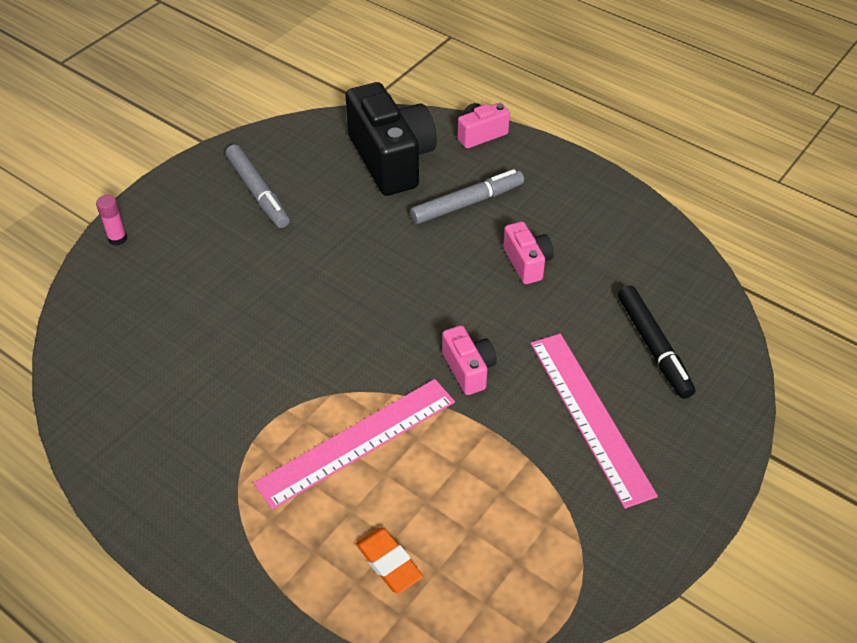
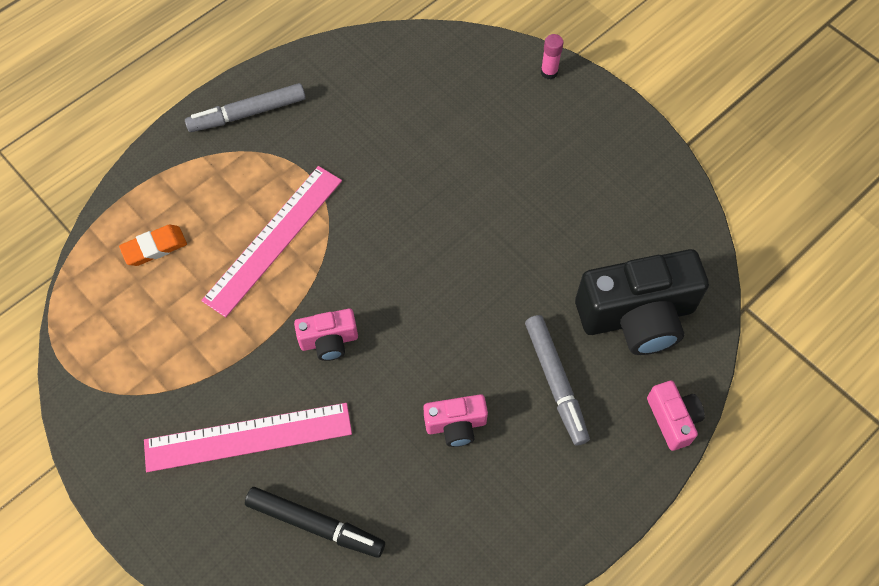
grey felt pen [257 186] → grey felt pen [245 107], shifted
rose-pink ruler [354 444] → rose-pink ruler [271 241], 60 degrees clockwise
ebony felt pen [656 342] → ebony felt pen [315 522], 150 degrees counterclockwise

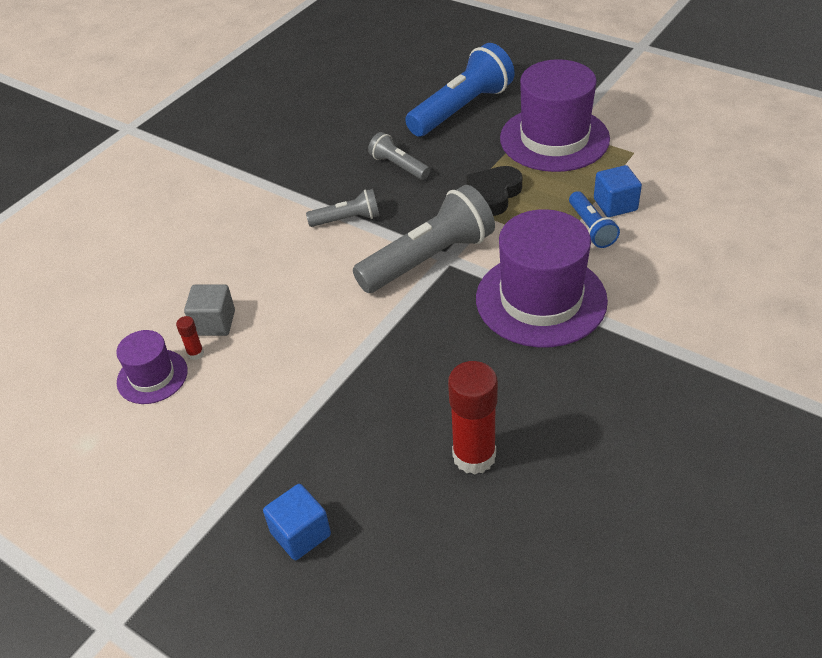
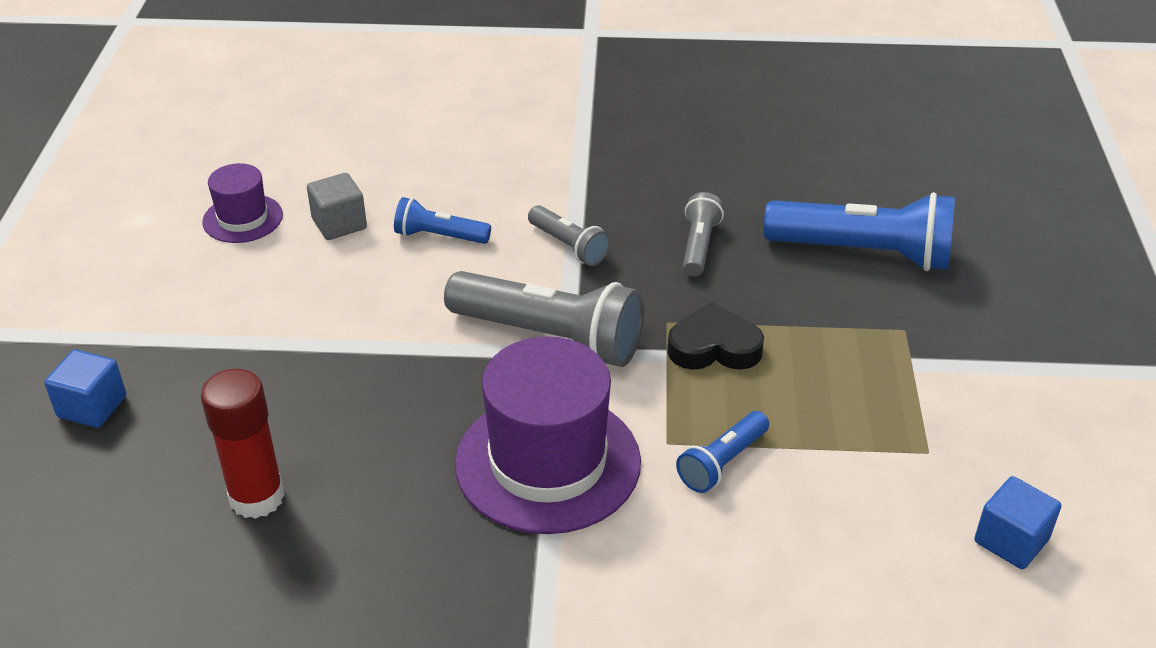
- → cobalt pocket torch [442 220]
cobalt cube [618 191] → cobalt cube [1017 522], shifted
red glue [190 338] → -
violet top hat [555 115] → -

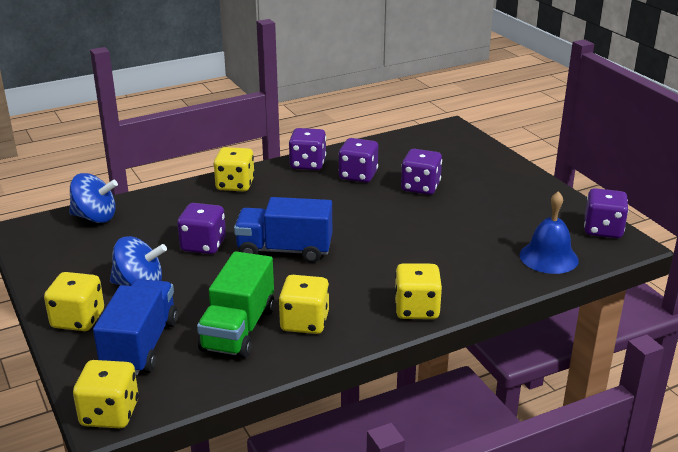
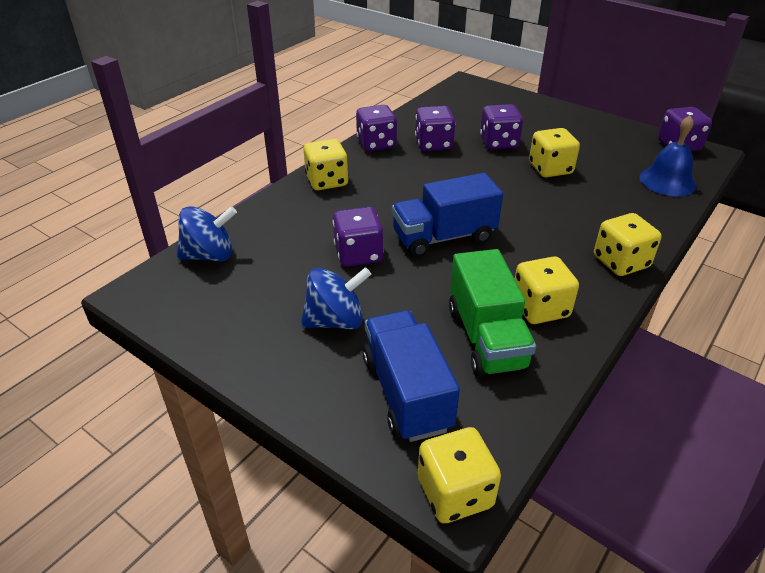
yellow game die [74 301] → yellow game die [554 152], shifted

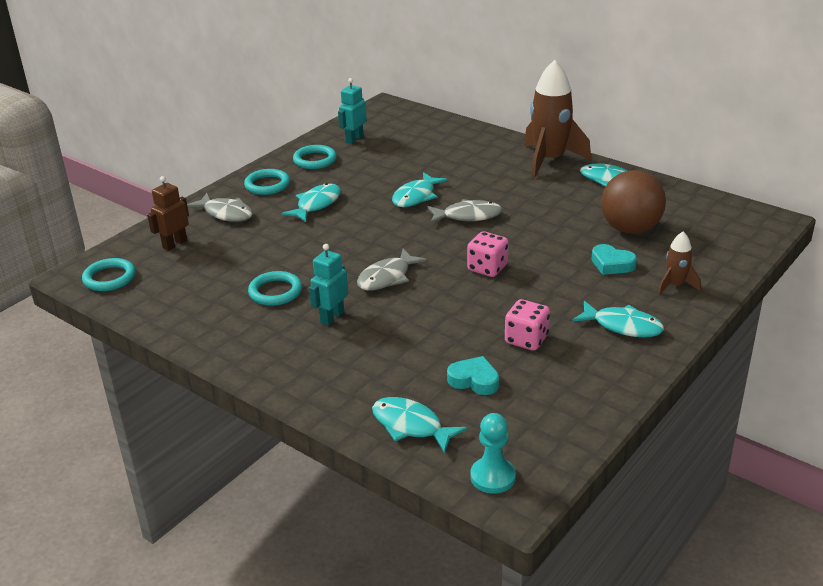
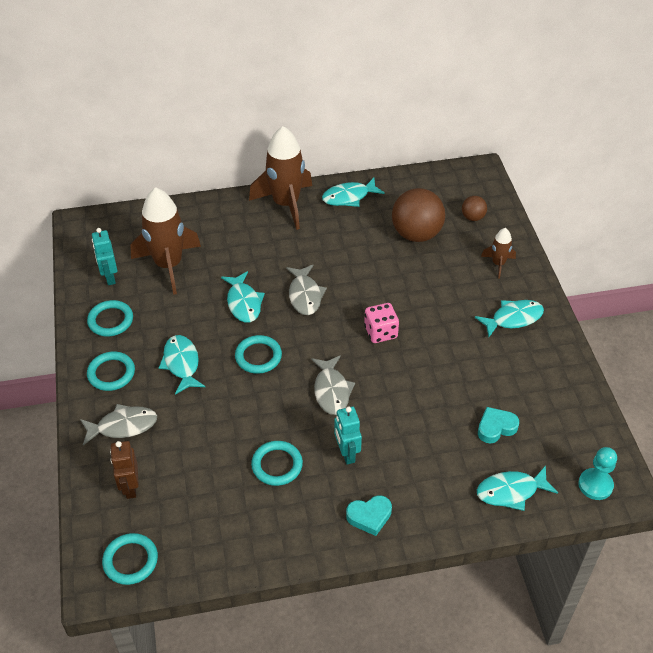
- → russet rocket [165 241]
- → aqua ring [258 354]
grey fish figure [464 211] → grey fish figure [306 290], 135 degrees clockwise
aqua heart [614 259] → aqua heart [369 515], shifted
- → russet ball [474 208]
rose-pink game die [527 325] → -

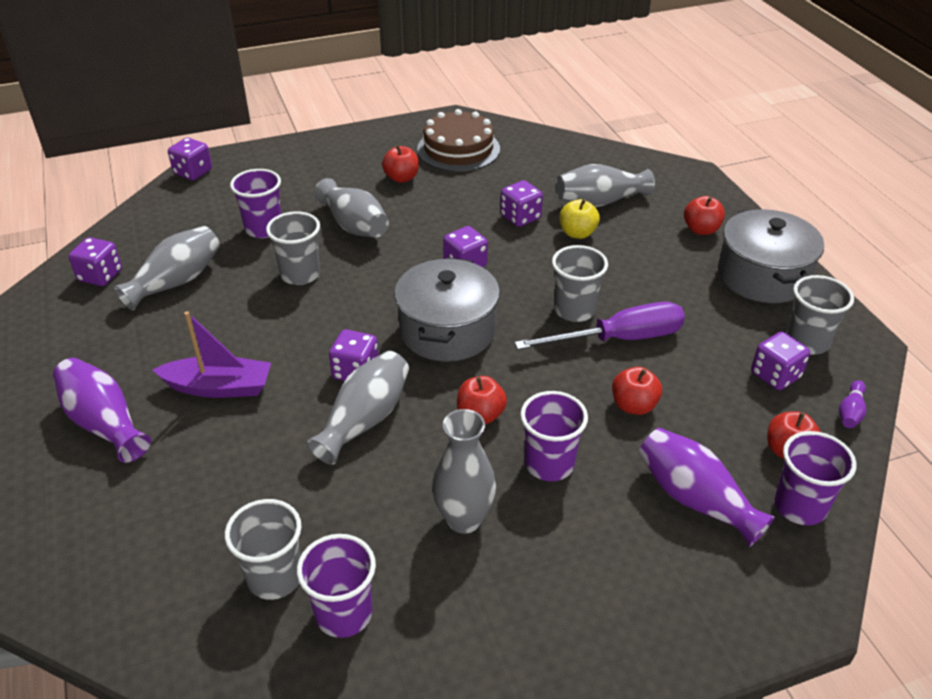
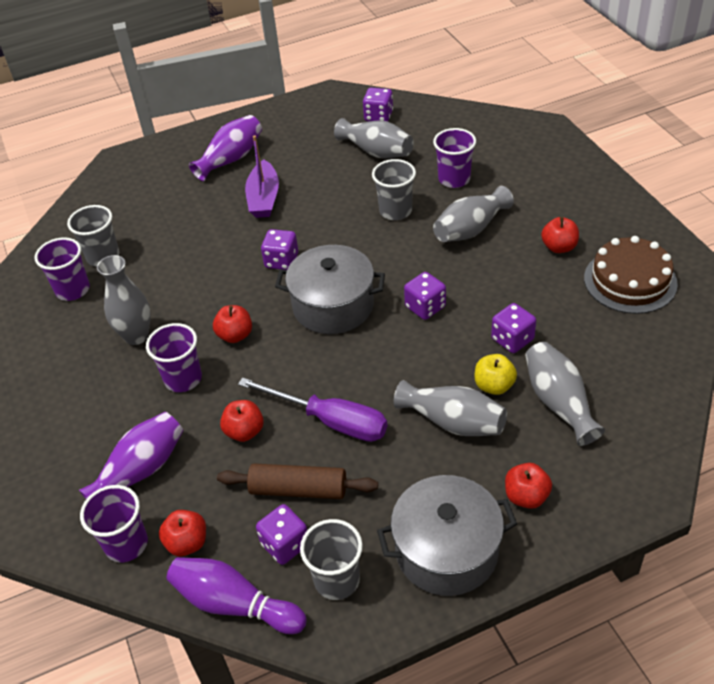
violet bowling pin [852 404] → violet bowling pin [236 595], x2.01
- → russet dough roller [297 481]
violet hand screwdriver [599 326] → violet hand screwdriver [312 410], 45 degrees counterclockwise
grey vase [357 408] → grey vase [450 408], shifted
violet game die [190 159] → -
grey beaker [580 283] → -

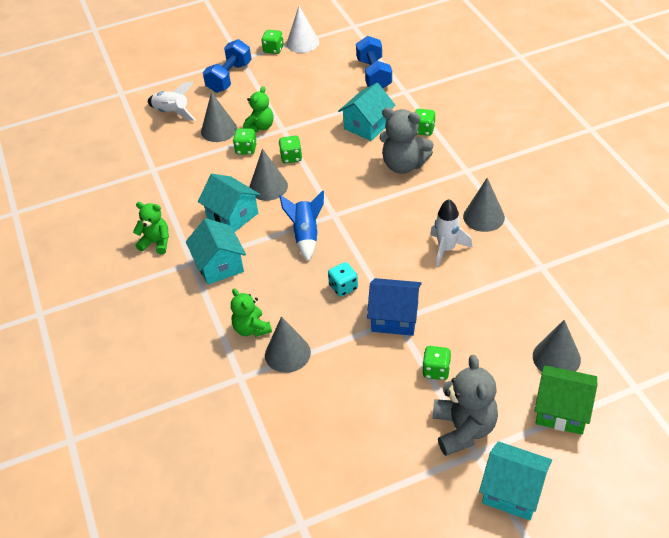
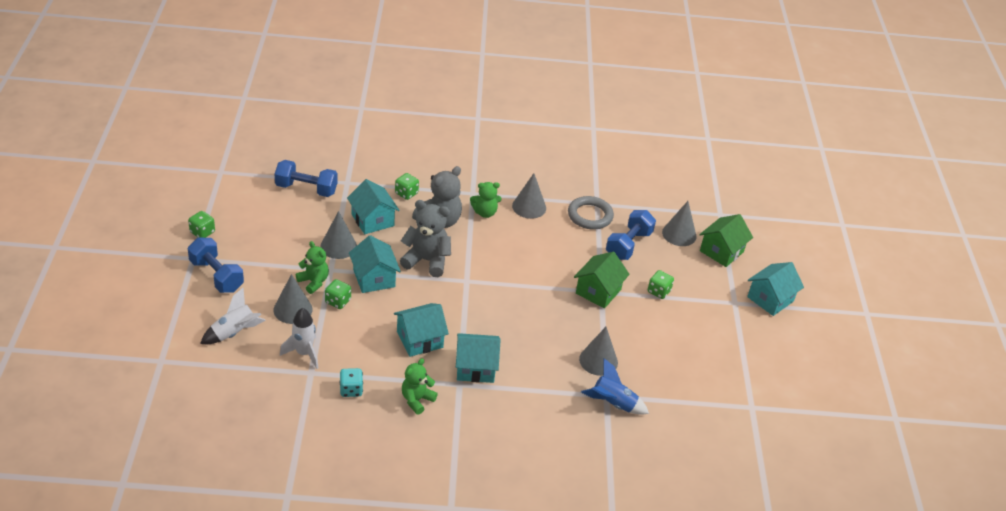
white rocket [451 233] → white rocket [299 338], shifted
grey solid cone [268 174] → grey solid cone [338 235], shifted
aqua game die [343 279] → aqua game die [351 382], shifted
leaf-green game die [290 149] → aqua toy house [375 264]
grey teddy [465 405] → grey teddy [425 238], shifted
leaf-green teddy [251 312] → leaf-green teddy [486 200], shifted
- → grey ring [591 213]
cobalt toy house [394 307] → leaf-green toy house [602 280]
cobalt rocket [301 226] → cobalt rocket [615 386], shifted
- → cobalt dumbbell [631 235]
white solid cone [302 29] → -

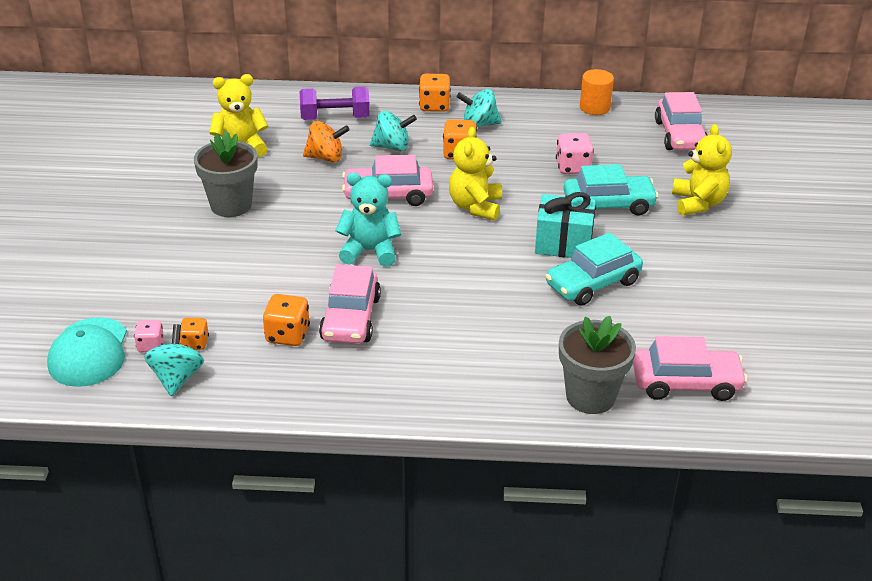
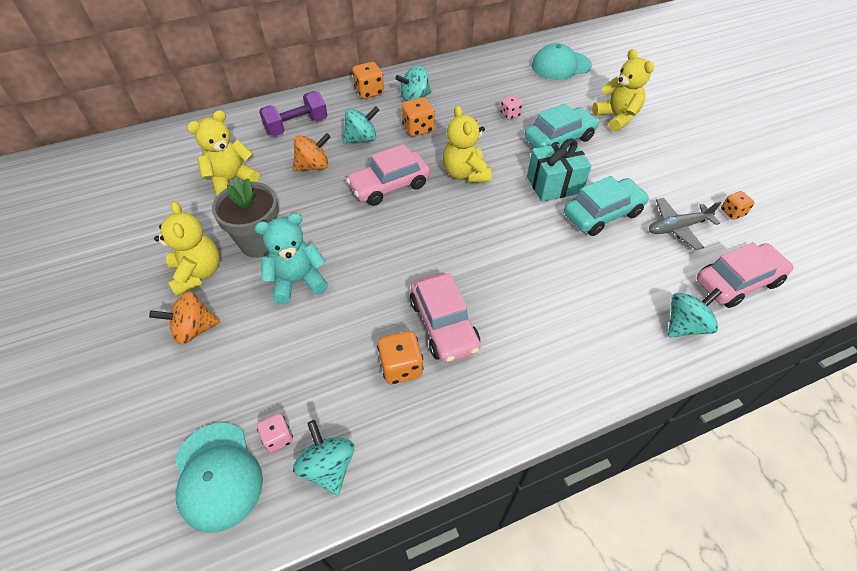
- → orange-coloured whirligig [184 318]
- → yellow teddy [187 248]
aqua teddy [368 220] → aqua teddy [291 259], shifted
rose-pink game die [575 153] → rose-pink game die [511 107], x0.64
rose-pink toy car [681 121] → aqua baseball cap [562 61]
aqua toy car [594 269] → aqua toy car [606 206], 150 degrees counterclockwise
- → grey plane [685 224]
grey flower pot [597 365] → aqua whirligig [695 313]
orange-coloured game die [194 334] → orange-coloured game die [737 205], shifted
orange-coloured cylinder shape [597 92] → -

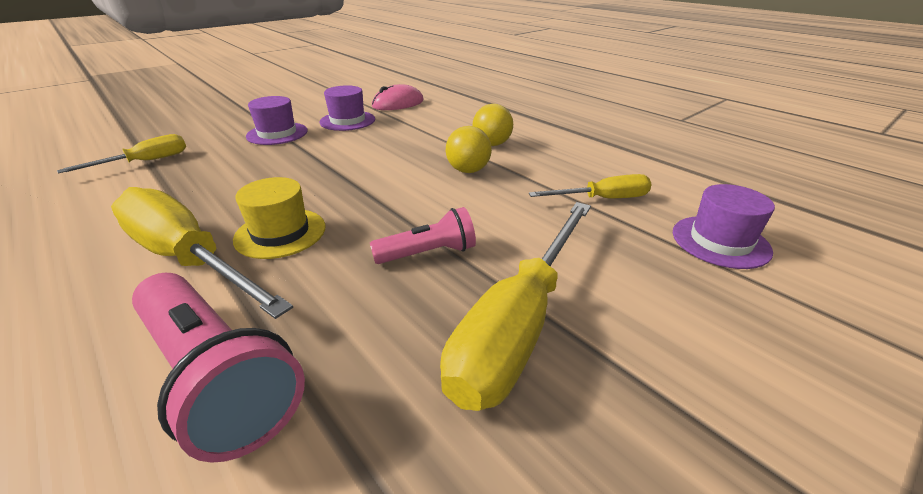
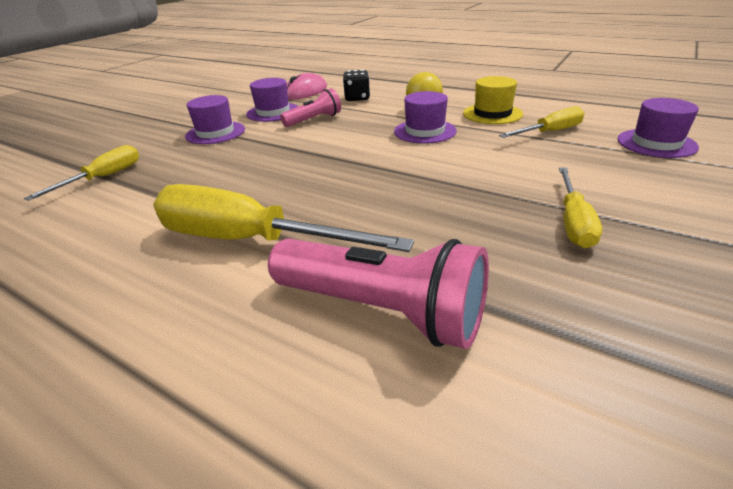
rose-pink pocket torch [423 235] → rose-pink pocket torch [310 107], shifted
- → ebony game die [356 85]
yellow ball [469 149] → violet top hat [425 117]
yellow top hat [279 218] → yellow top hat [493 100], shifted
yellow hand screwdriver [515 306] → yellow hand screwdriver [580 207], x0.55

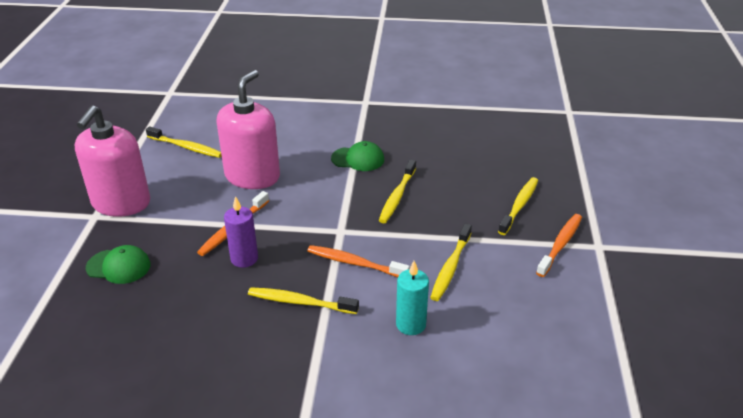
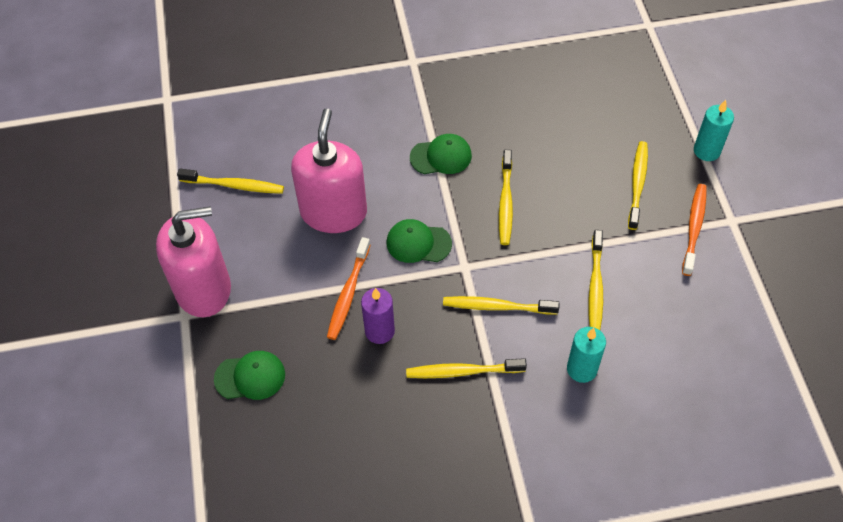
rose-pink soap pump [112 161] → rose-pink soap pump [193 261], 105 degrees counterclockwise
- → leaf-green baseball cap [419 241]
orange-coloured tooth brush [358 261] → yellow tooth brush [501 305]
- → aqua pillar candle [714 130]

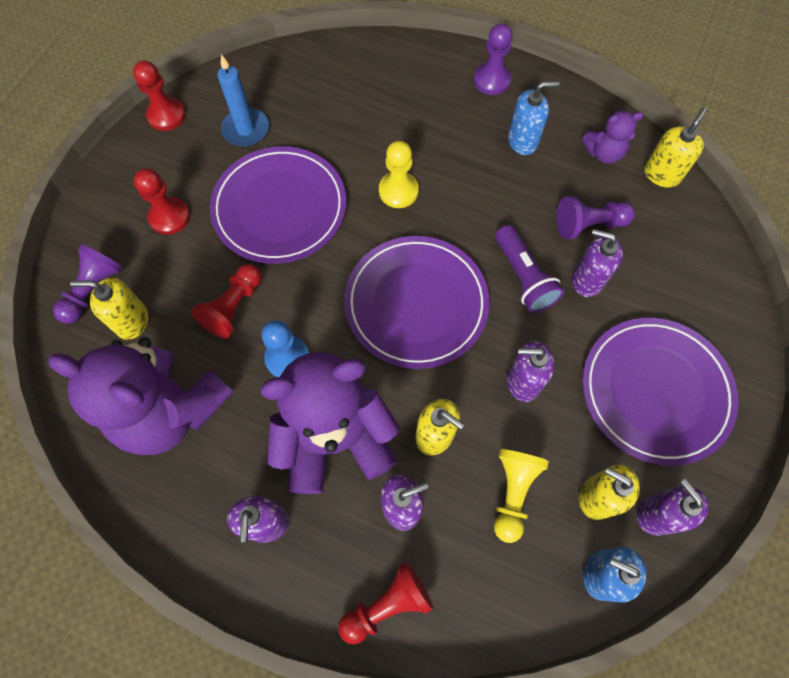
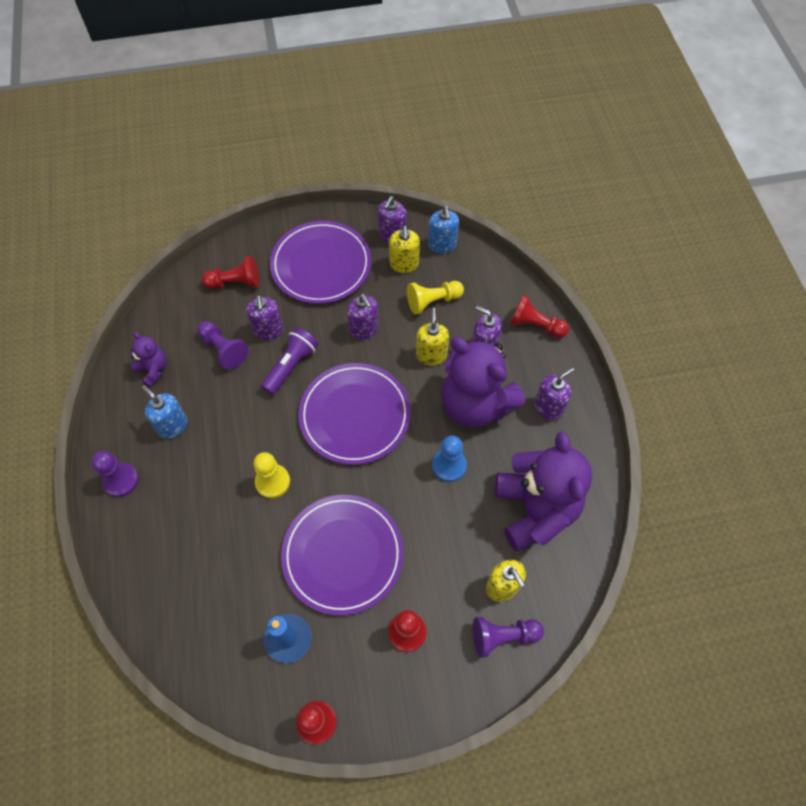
red chess pawn [226 301] → red chess pawn [231 272], shifted
yellow soap pump [676 147] → -

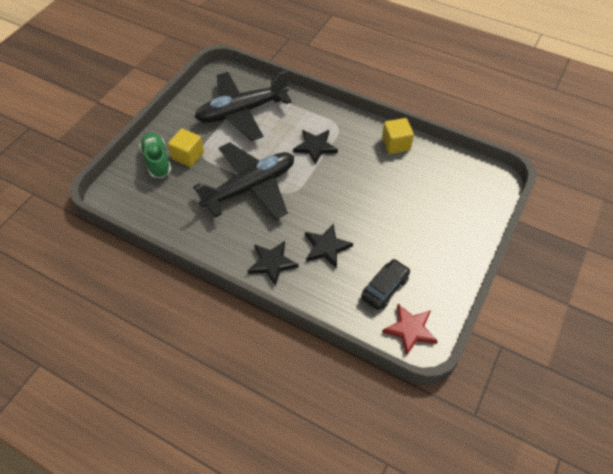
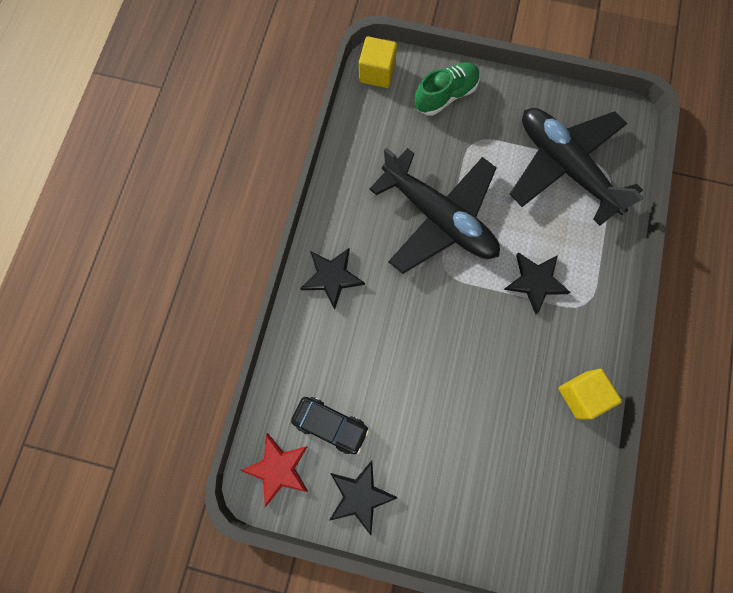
ebony star shape [329 246] → ebony star shape [363 498], shifted
yellow cube [186 147] → yellow cube [378 62], shifted

